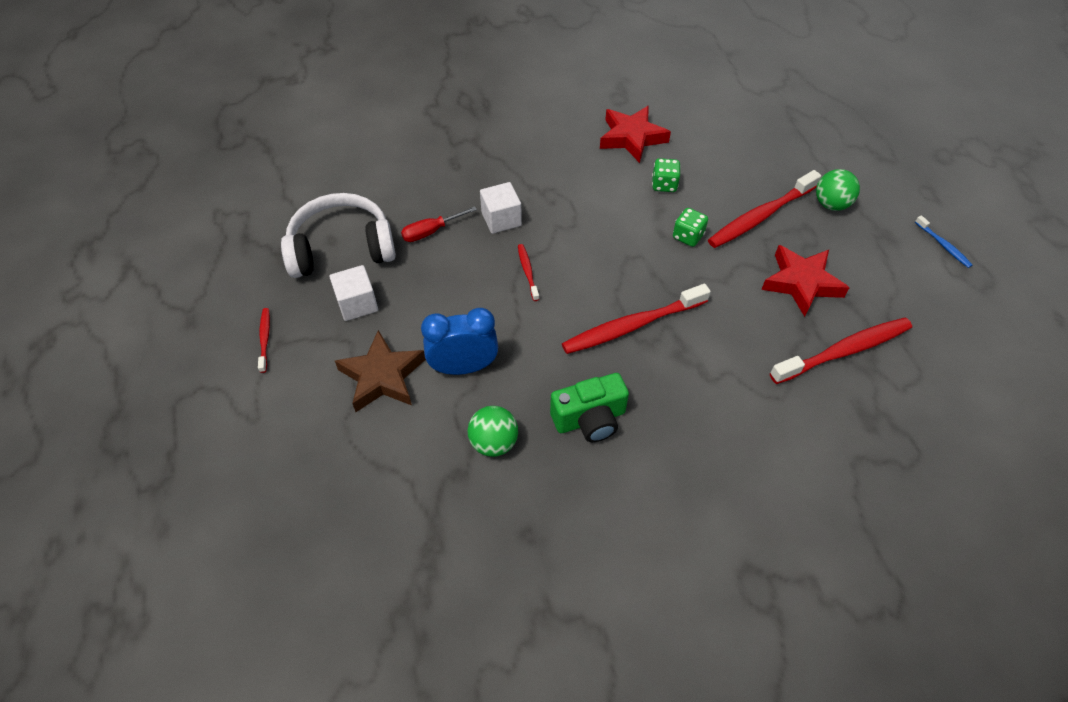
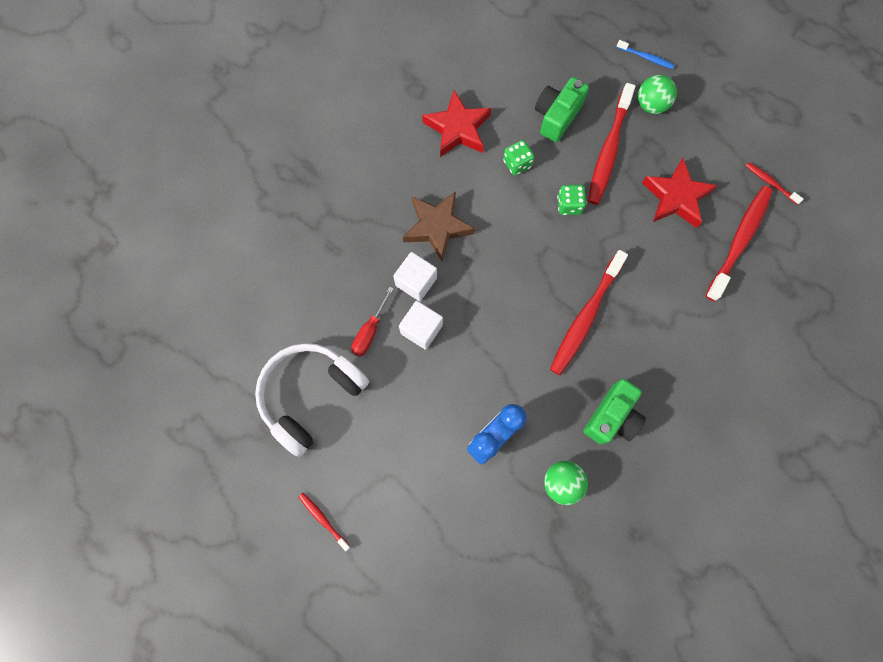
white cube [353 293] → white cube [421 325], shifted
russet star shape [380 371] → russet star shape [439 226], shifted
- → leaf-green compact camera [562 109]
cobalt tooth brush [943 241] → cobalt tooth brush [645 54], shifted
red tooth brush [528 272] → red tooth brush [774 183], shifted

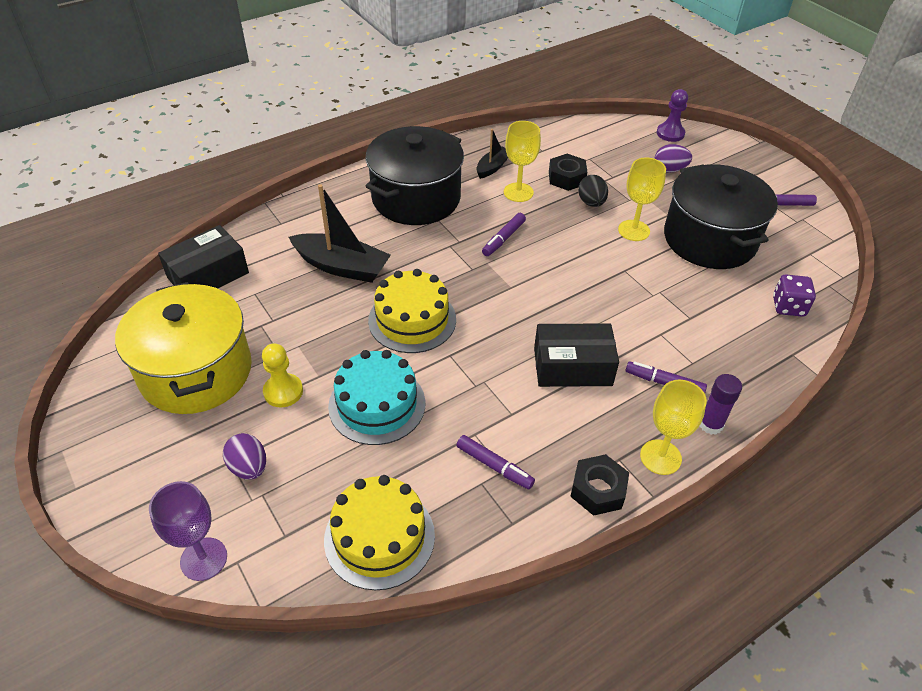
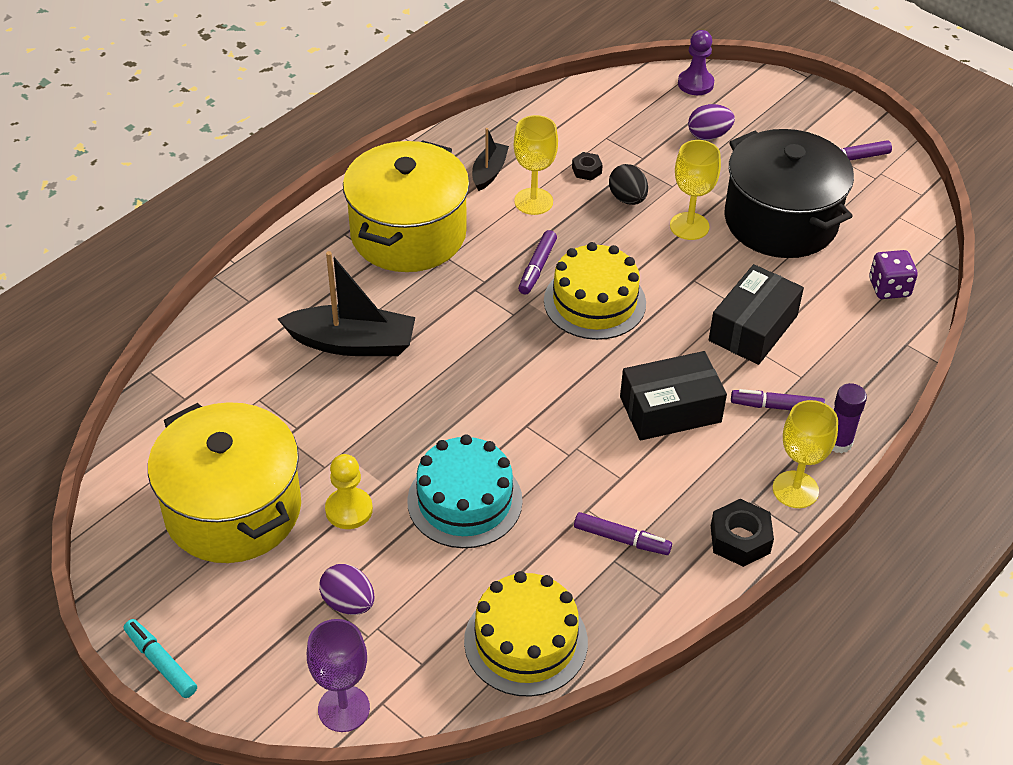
- → aqua felt pen [160 658]
ebony pot [415 175] → yellow pot [406 206]
yellow layer cake [412 311] → yellow layer cake [595 291], shifted
ebony nut [568 172] → ebony nut [587 166], x0.59
ebony parcel [203 256] → ebony parcel [756 314], shifted

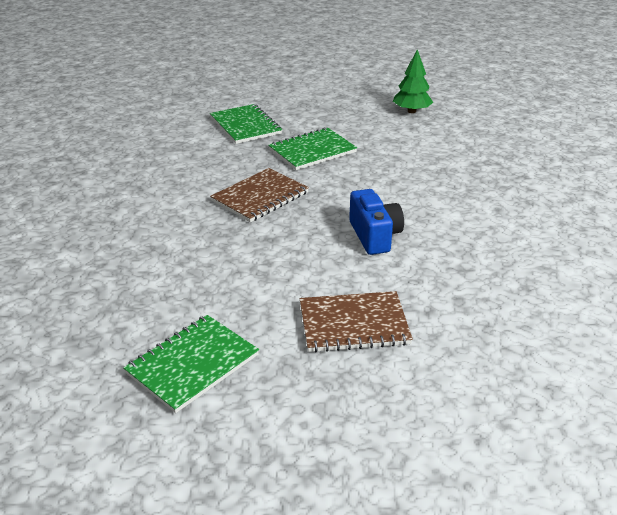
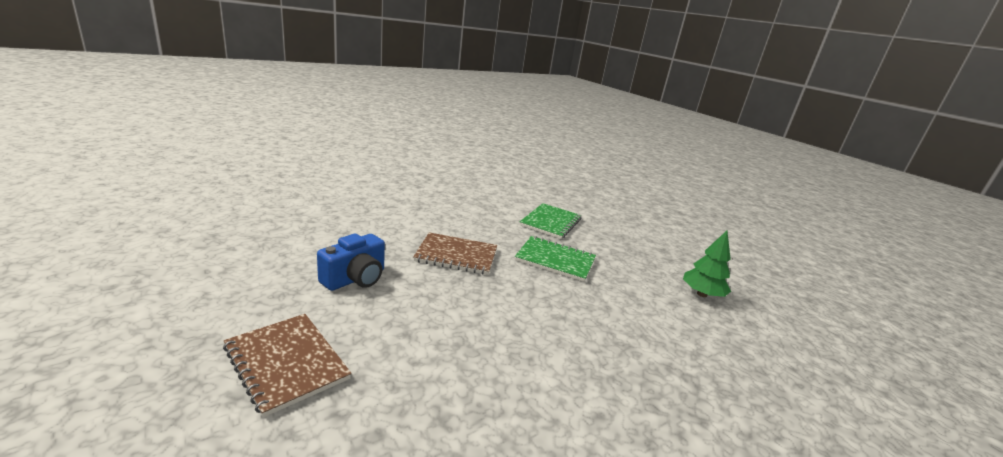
cobalt compact camera [376 222] → cobalt compact camera [351 262], shifted
leaf-green notebook [191 364] → -

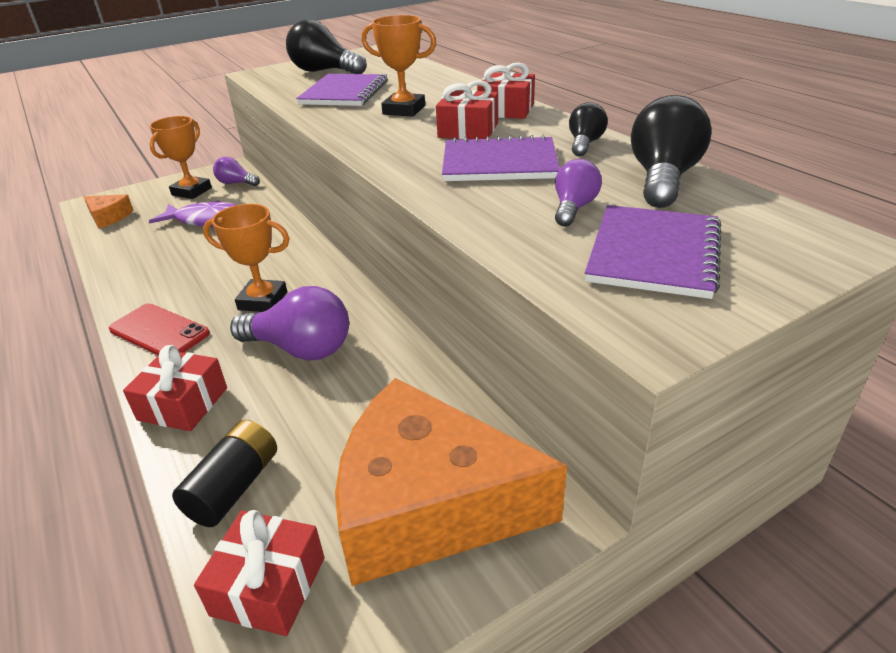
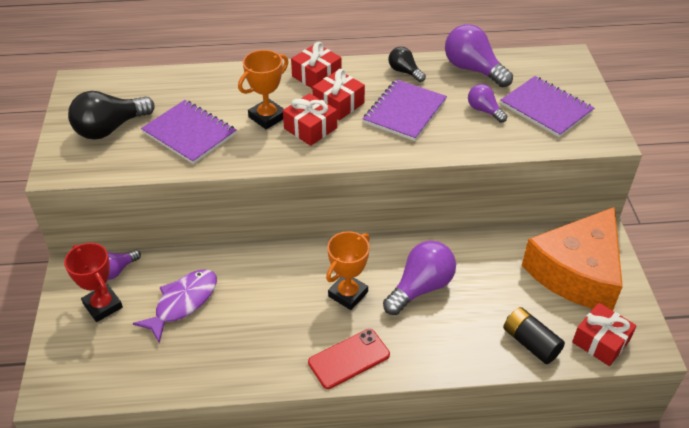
orange-coloured trophy [180 157] → red trophy [93 282]
red gift [175 388] → red gift [310 119], shifted
ebony lightbulb [671 151] → violet lightbulb [479 55]
orange-coloured cheese wedge [109 211] → -

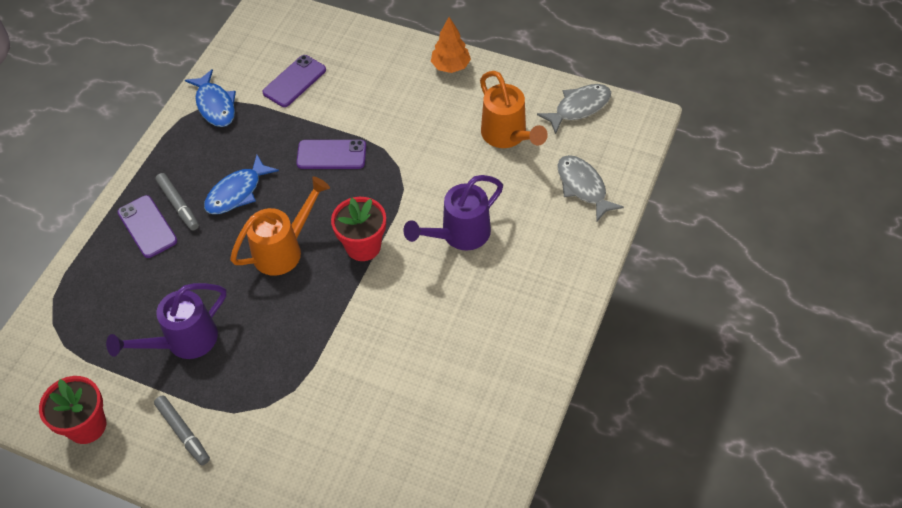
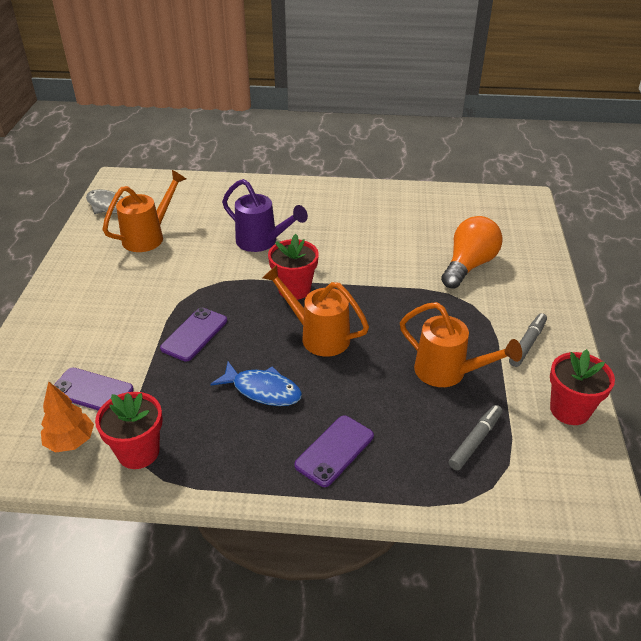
orange-coloured fir tree [451 45] → orange-coloured fir tree [67 416], shifted
cobalt fish figure [210 98] → red flower pot [129 430]
violet smartphone [331 154] → violet smartphone [193 335], 45 degrees clockwise
violet sprinkling can [166 321] → orange-coloured sprinkling can [461 344]
- → orange-coloured lightbulb [472 252]
grey felt pen [177 202] → grey felt pen [475 438], shifted
grey fish figure [590 188] → -

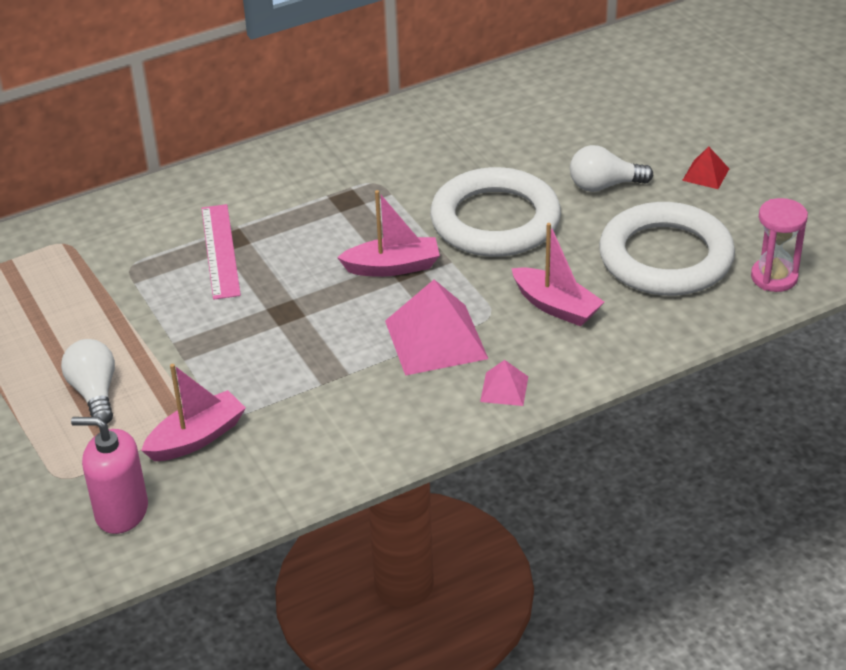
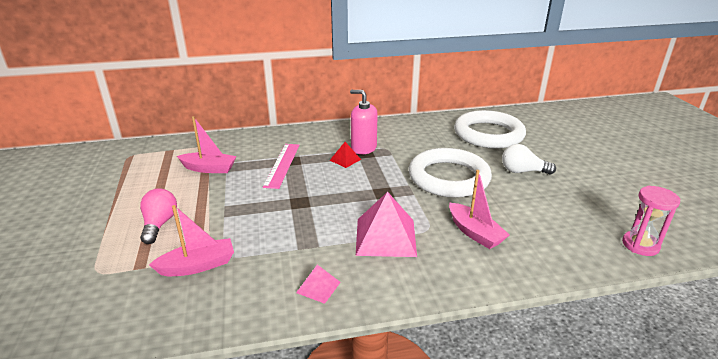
white lightbulb [88 381] → rose-pink lightbulb [158 216]
rose-pink sailboat [388 233] → rose-pink sailboat [207 144], shifted
rose-pink solid pyramid [504 383] → rose-pink solid pyramid [318 284], shifted
red solid pyramid [705 168] → red solid pyramid [345 155], shifted
rose-pink soap pump [109 475] → rose-pink soap pump [364 122], shifted
white ring [667 249] → white ring [490 129], shifted

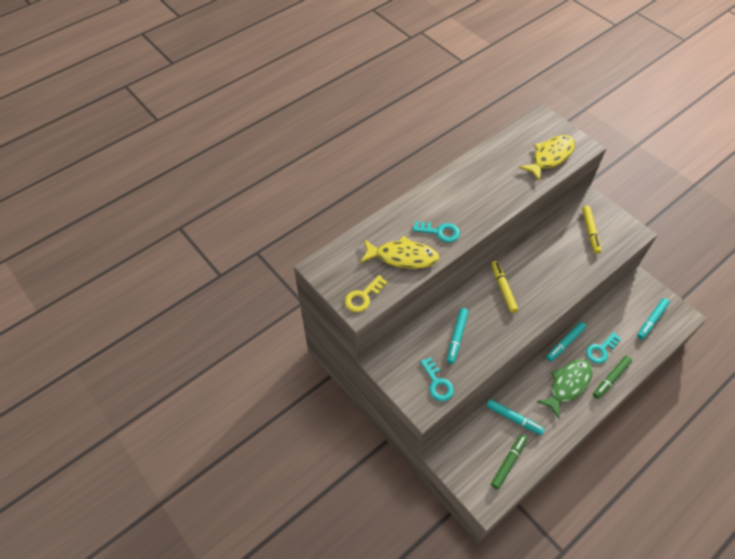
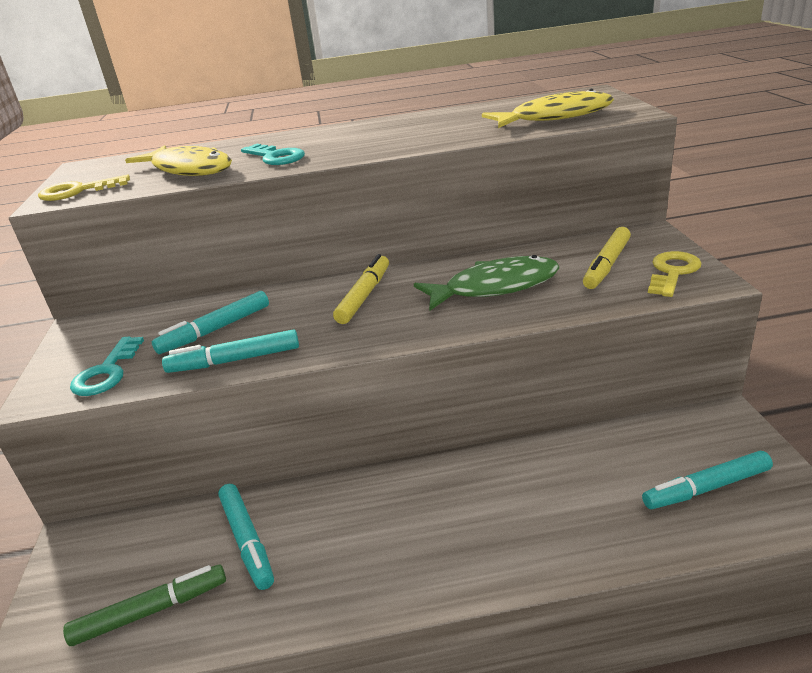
aqua felt pen [566 342] → aqua felt pen [230 351], shifted
leaf-green fish figure [565 389] → leaf-green fish figure [486 283], shifted
- → yellow latchkey [675 274]
aqua latchkey [603 348] → -
leaf-green felt pen [612 377] → -

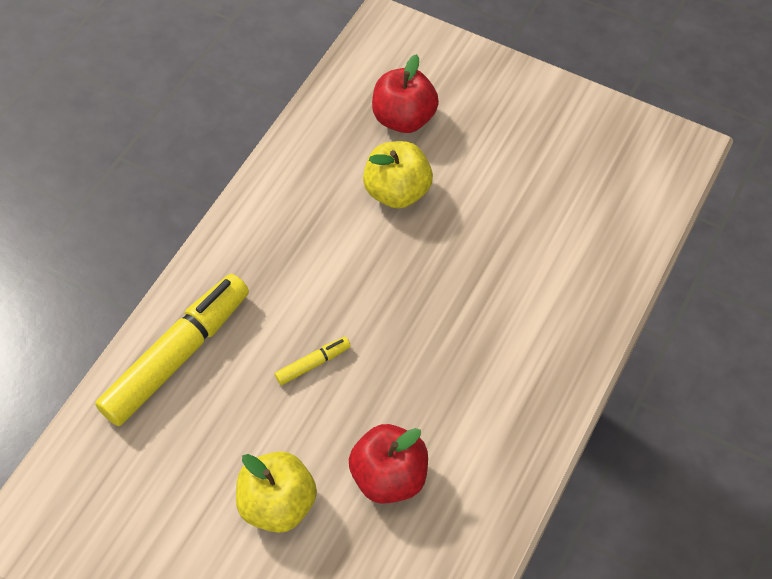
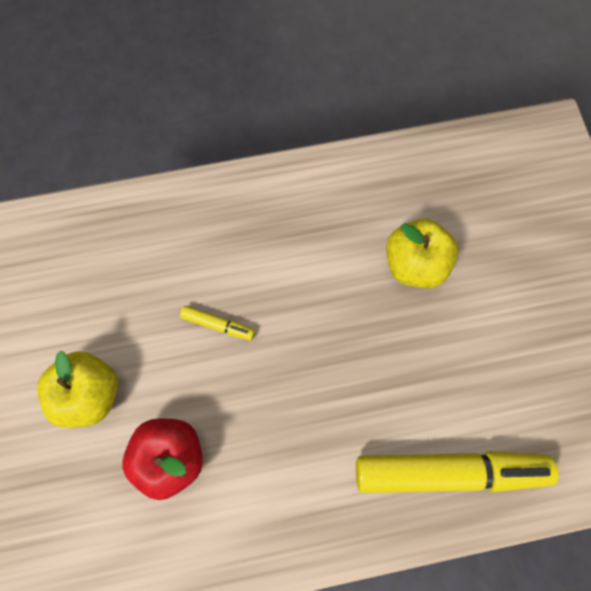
yellow felt pen [172 350] → yellow felt pen [457 472], shifted
red apple [405 93] → -

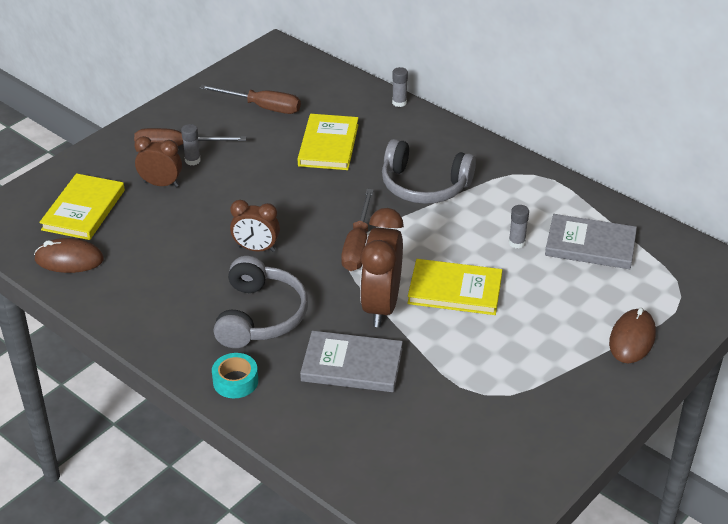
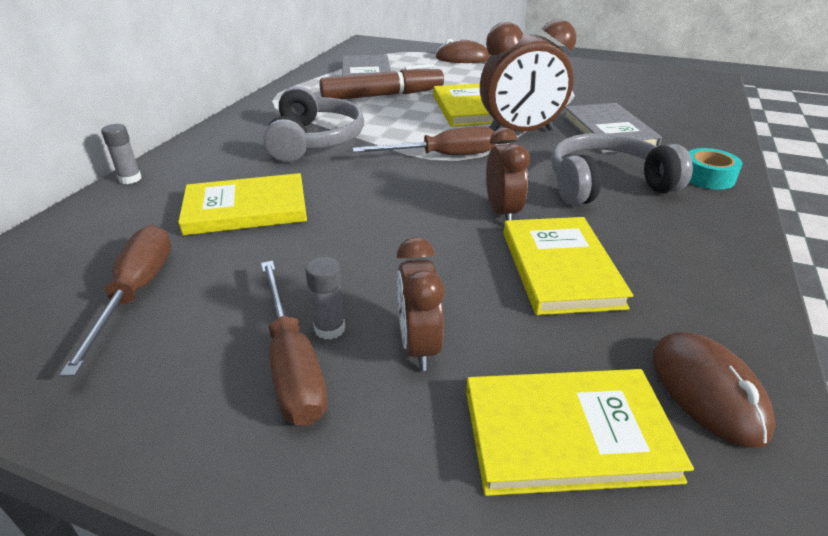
grey glue [519 226] → russet felt pen [381 81]
- → yellow hardback [568 266]

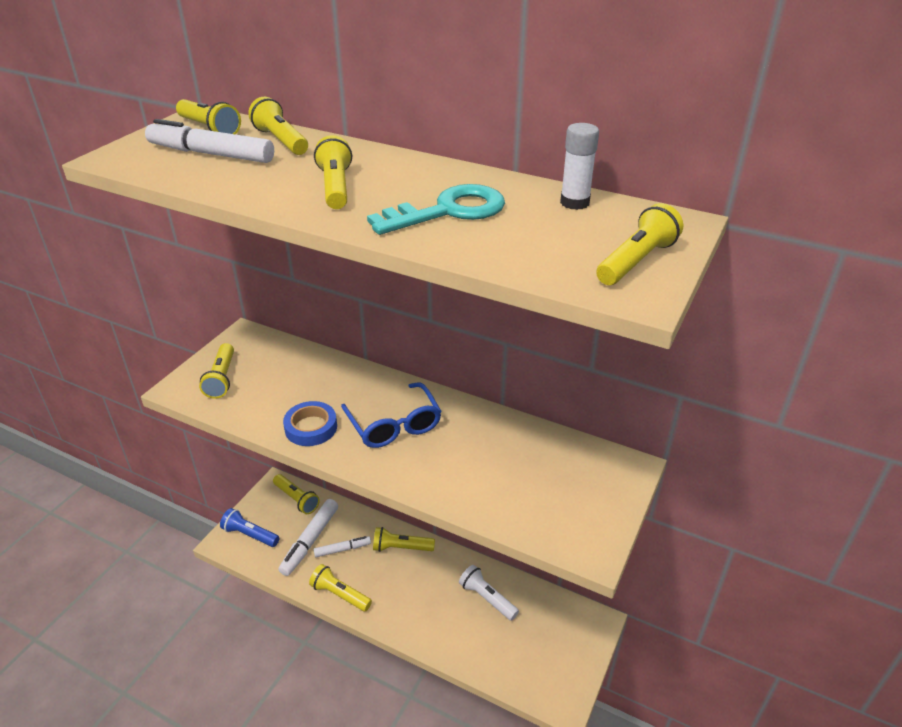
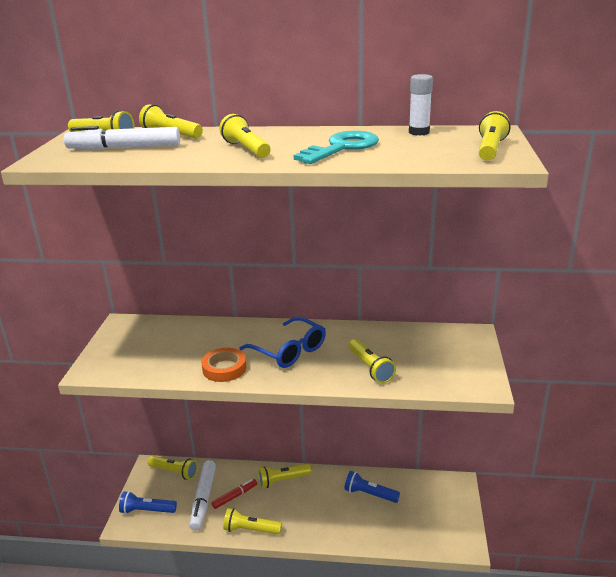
cobalt roll of tape [310 423] → orange-coloured roll of tape [223 365]
white felt pen [342 546] → red felt pen [234 494]
white pocket torch [489 593] → cobalt pocket torch [372 487]
yellow pocket torch [216 371] → yellow pocket torch [372 361], shifted

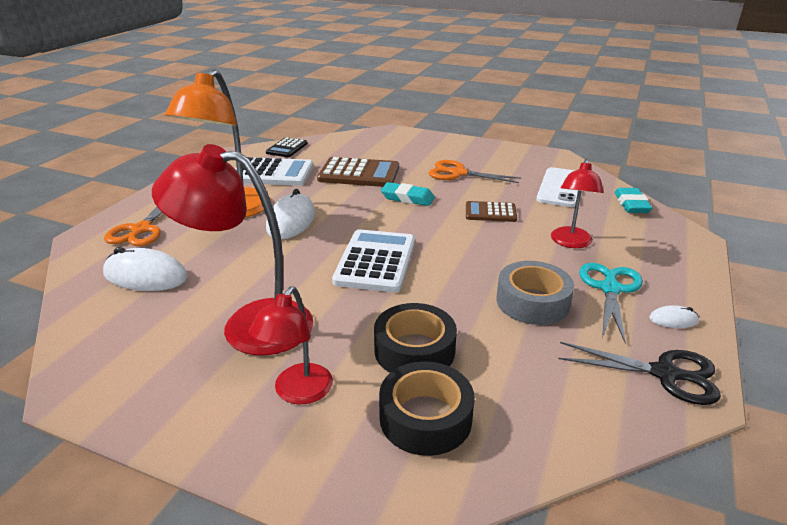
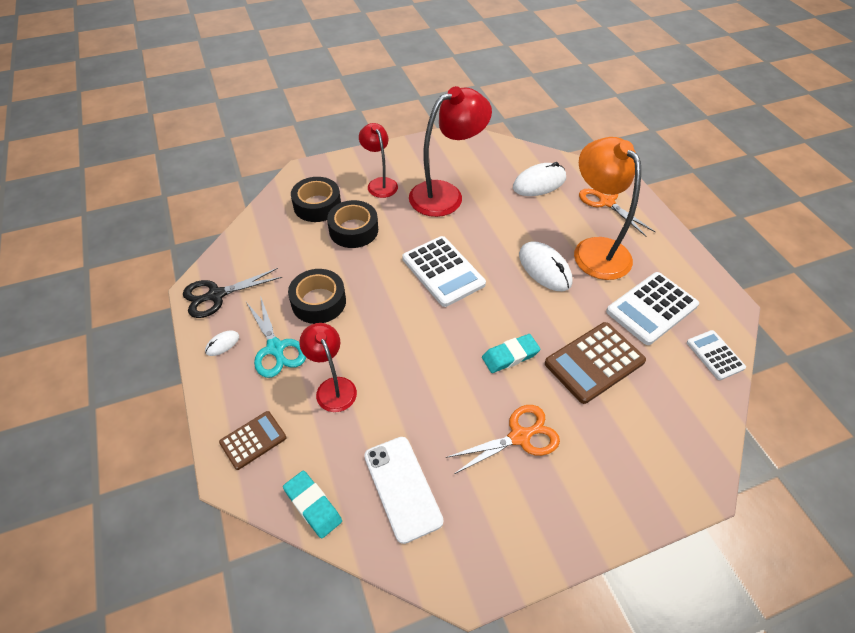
russet calculator [491 211] → russet calculator [252 440], shifted
grey roll of tape [535 293] → ebony roll of tape [317 296]
ebony calculator [287 147] → white calculator [716 355]

